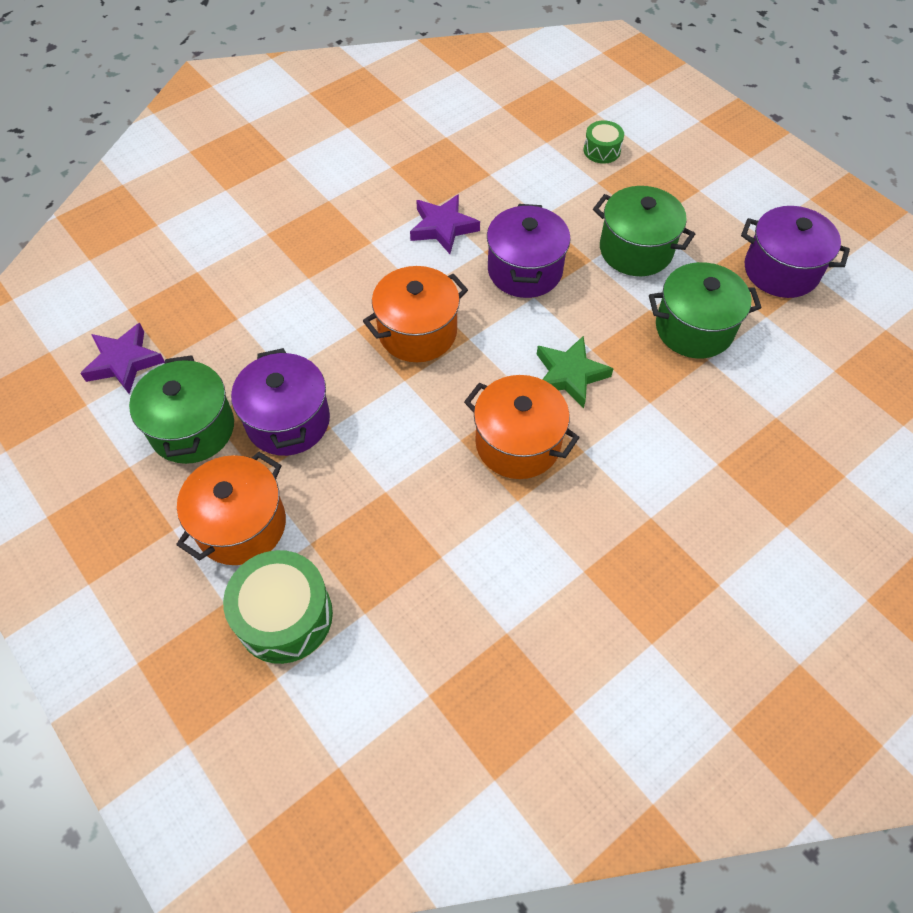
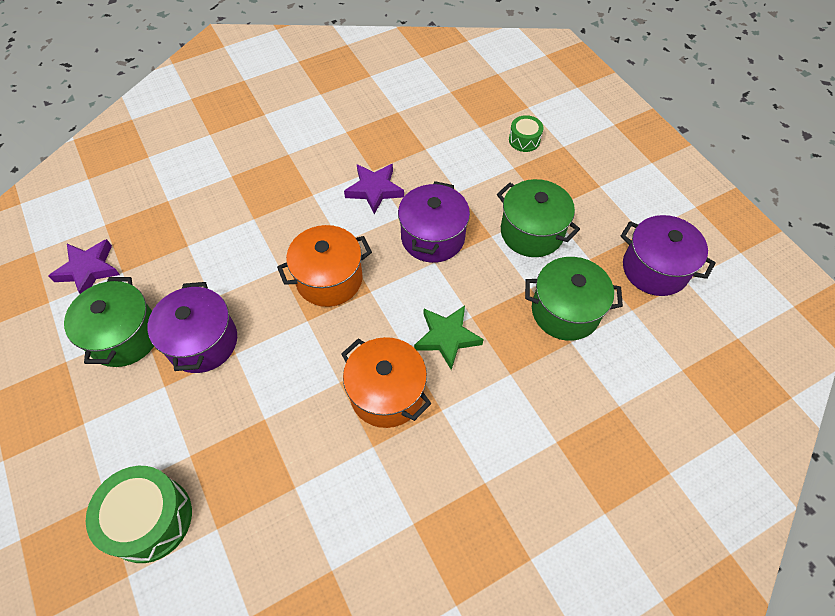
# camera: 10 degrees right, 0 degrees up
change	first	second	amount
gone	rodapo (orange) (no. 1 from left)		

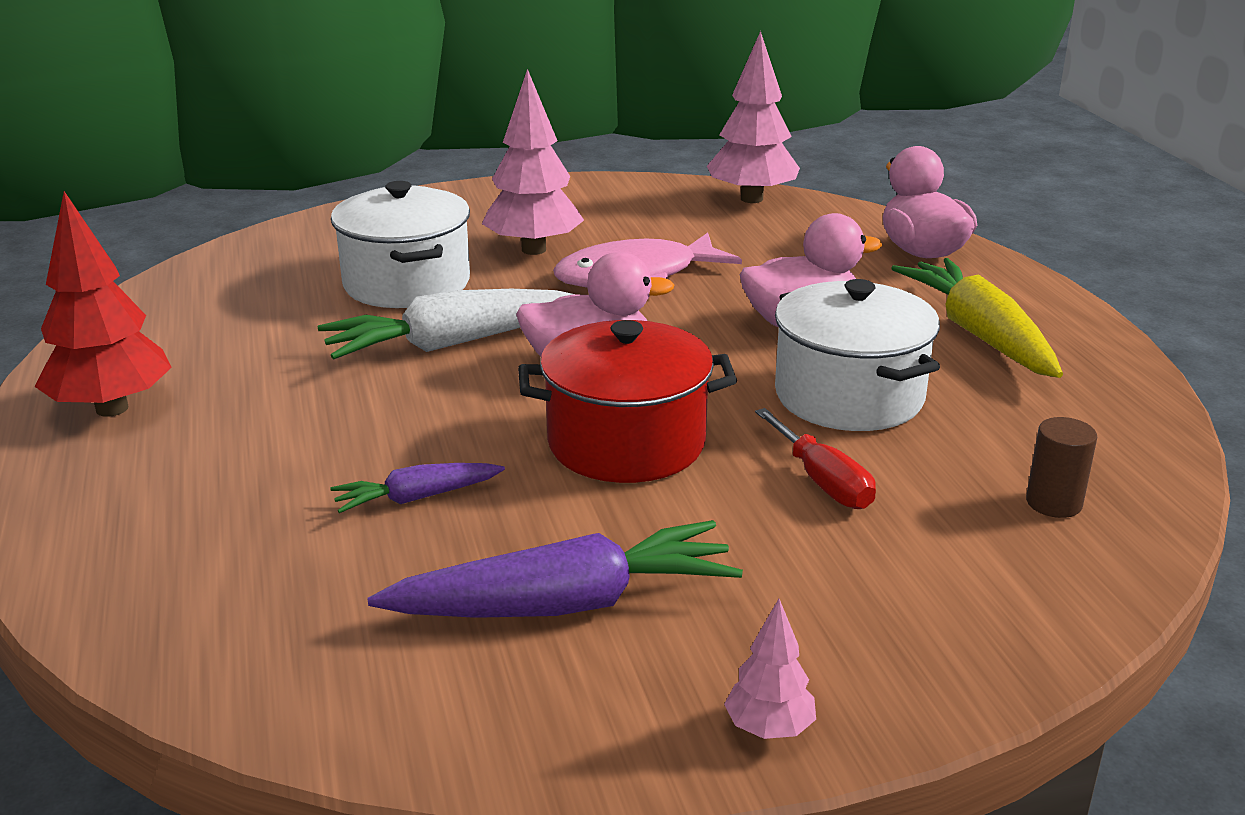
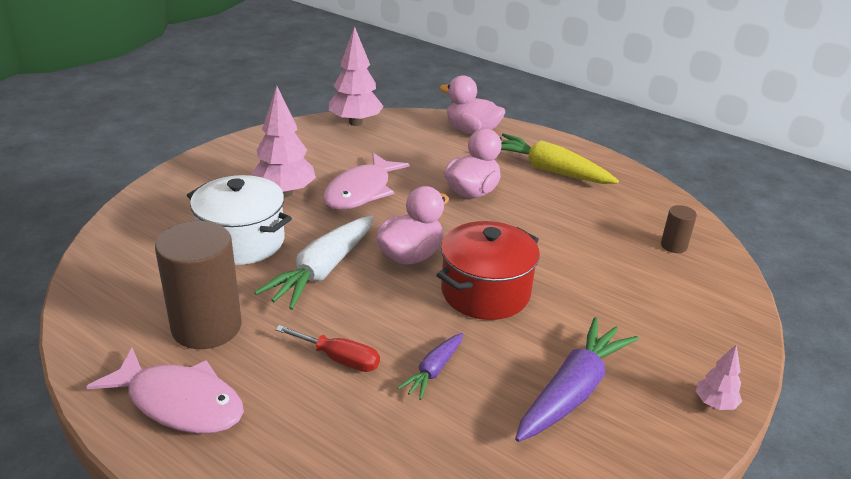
# camera: 40 degrees left, 5 degrees up
change	first	second	amount
swapped	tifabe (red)	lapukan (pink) (no. 1 from left)	
shifted	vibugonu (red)		
gone	rodapo (white) (no. 2 from left)		
new		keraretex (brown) (no. 1 from left)	

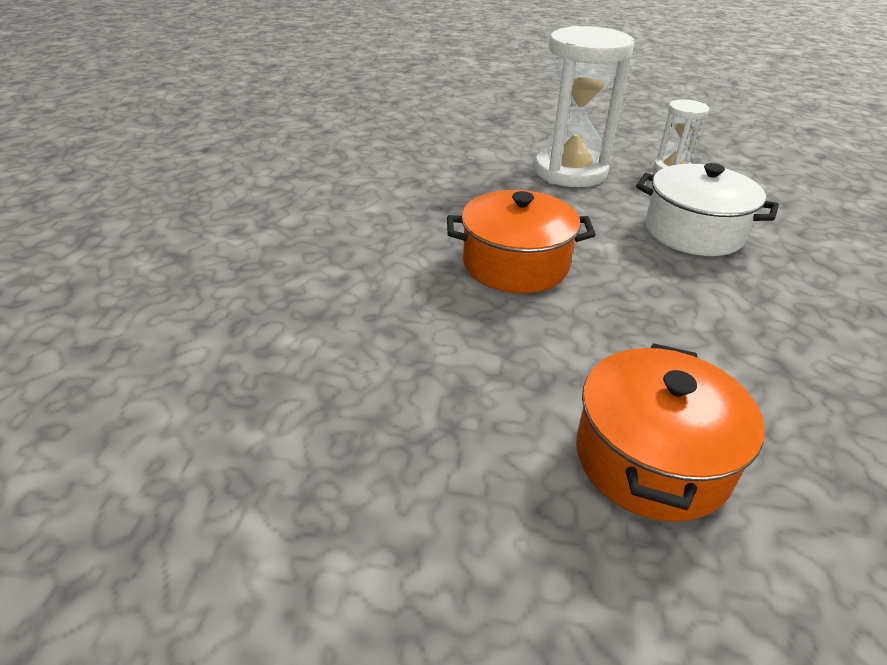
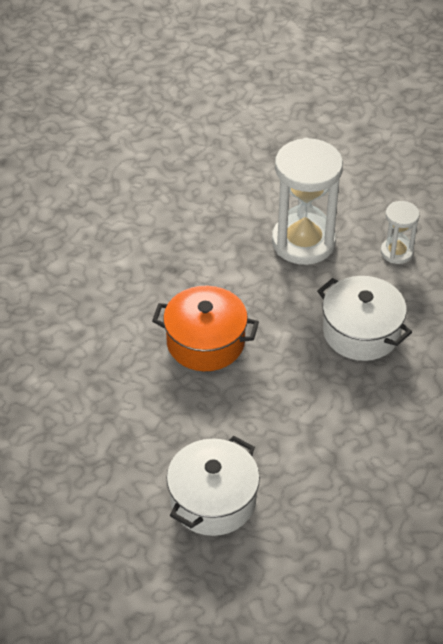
# camera: 15 degrees right, 10 degrees up
change	first	second	amount
repainted	rodapo (orange) (no. 2 from left)	rodapo (white) (no. 1 from left)	

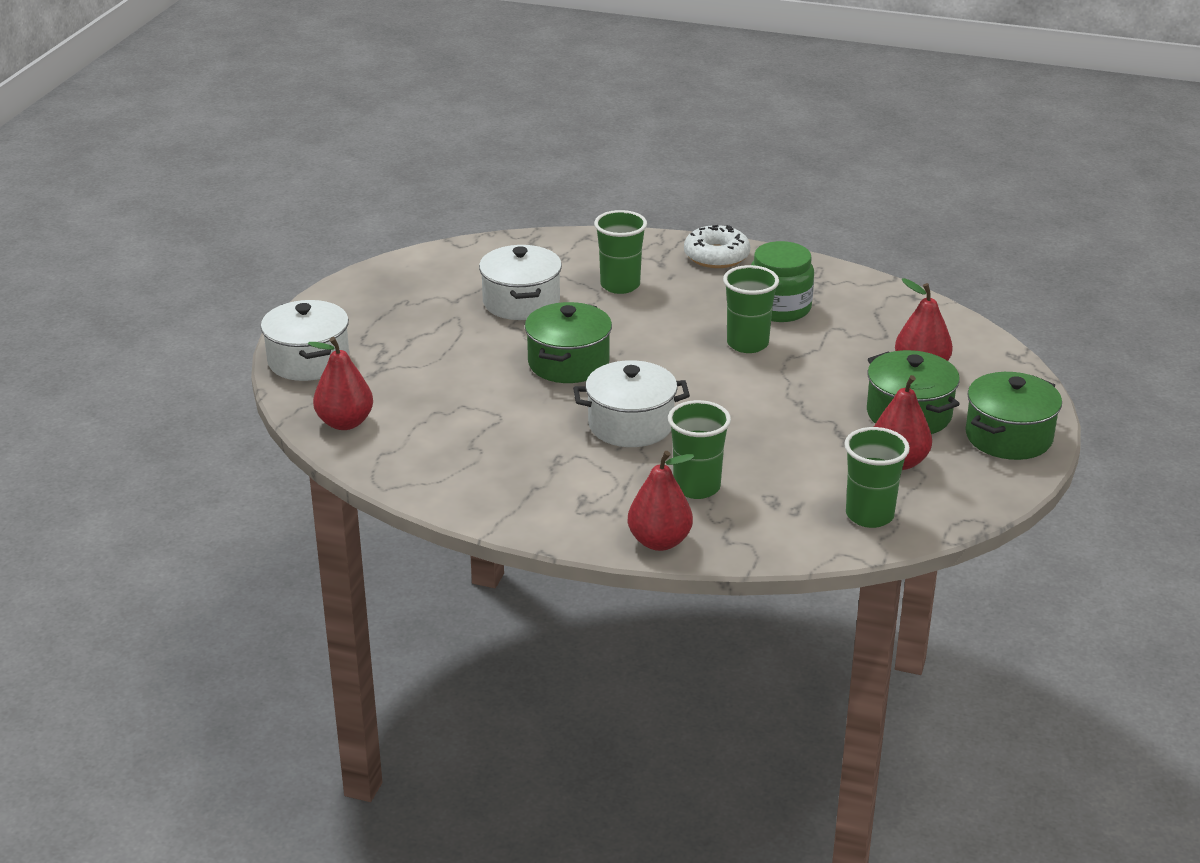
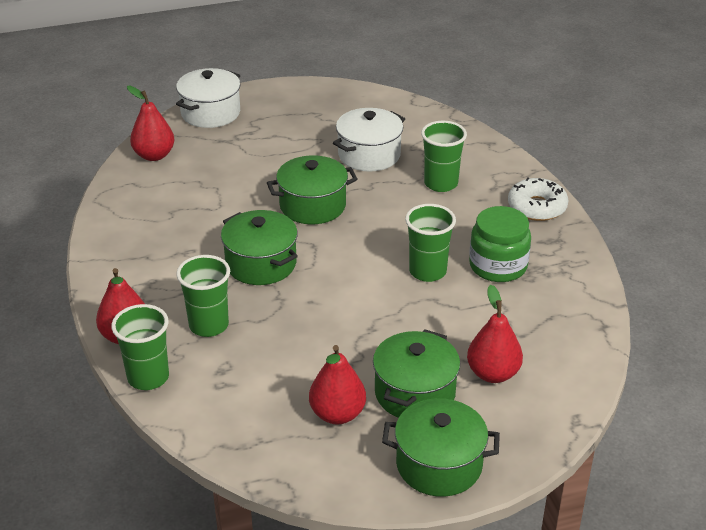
# camera: 55 degrees right, 5 degrees up
change	first	second	amount
repainted	rodapo (white) (no. 3 from left)	rodapo (green) (no. 1 from left)	
shifted	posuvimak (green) (no. 4 from left in the first image)	posuvimak (green) (no. 1 from left)	

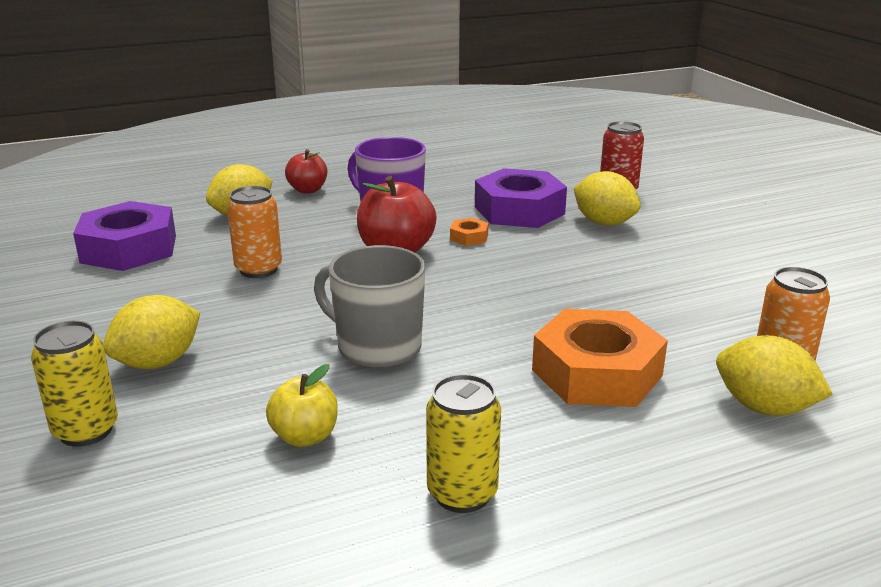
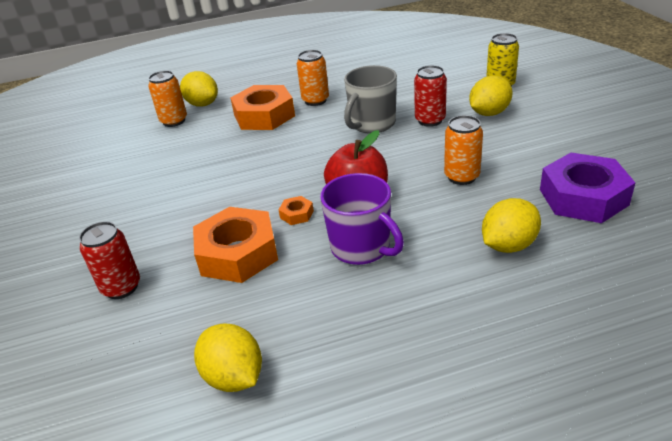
# camera: 170 degrees left, 10 degrees up
change	first	second	amount
gone	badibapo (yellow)		
gone	badibapo (red) (no. 1 from left)		
rotated	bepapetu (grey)		90 degrees clockwise
gone	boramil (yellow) (no. 2 from left)		
repainted	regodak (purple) (no. 2 from left)	regodak (orange) (no. 1 from left)	
shifted	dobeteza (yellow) (no. 3 from left in the first image)	dobeteza (yellow) (no. 2 from left)	
new		boramil (orange) (no. 2 from left)	
new		boramil (red) (no. 2 from left)	

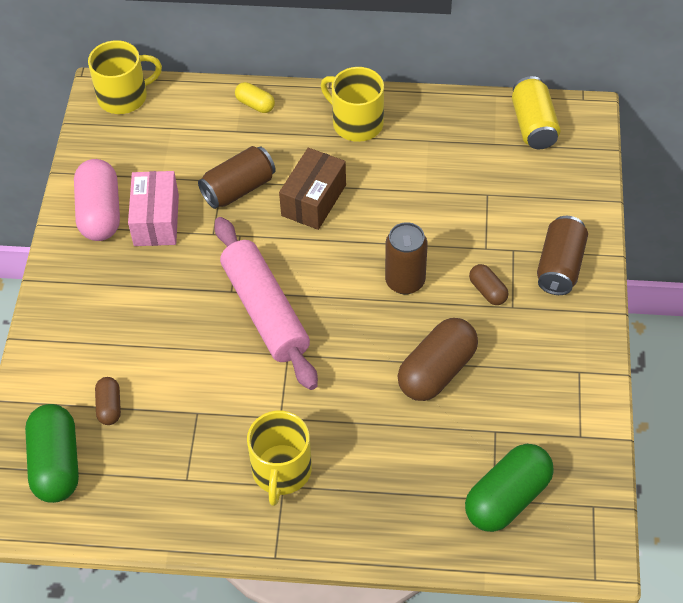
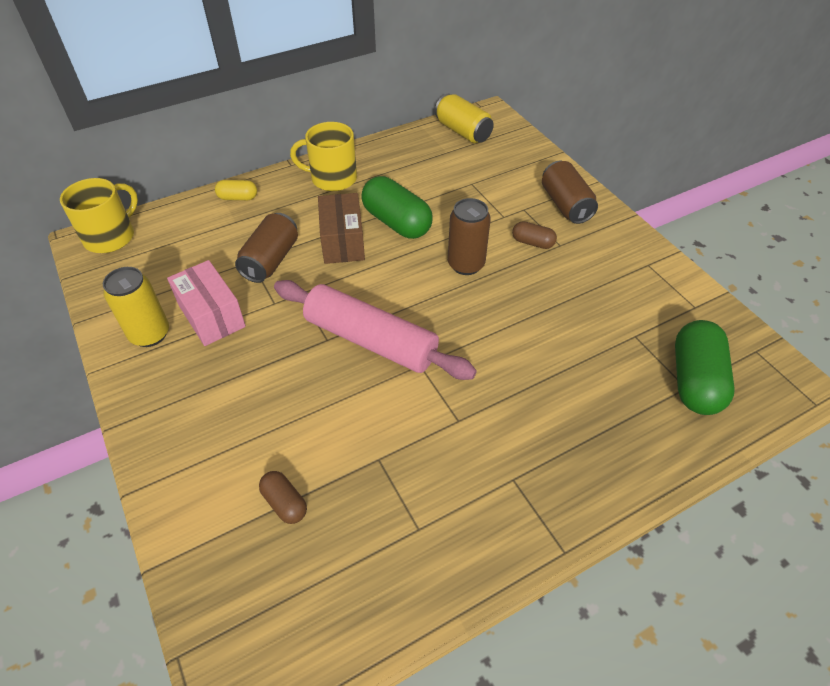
# camera: 35 degrees left, 5 degrees down
change	first	second	amount
shifted	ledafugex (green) (no. 1 from left)		
swapped	ledafugex (pink)	boramil (yellow) (no. 1 from left)	
gone	bepapetu (yellow) (no. 2 from left)		
gone	ledafugex (brown) (no. 2 from left)		

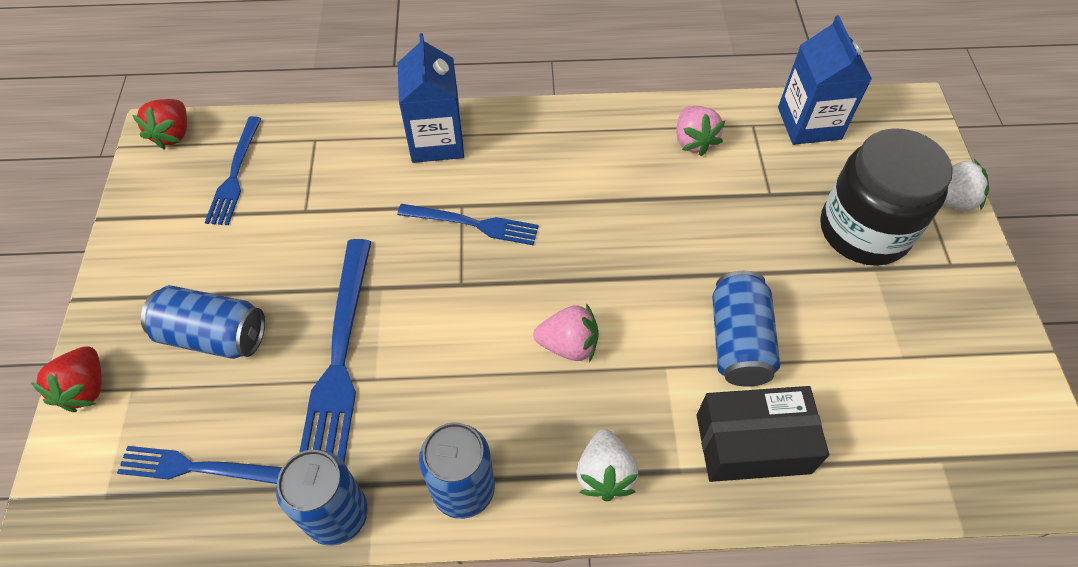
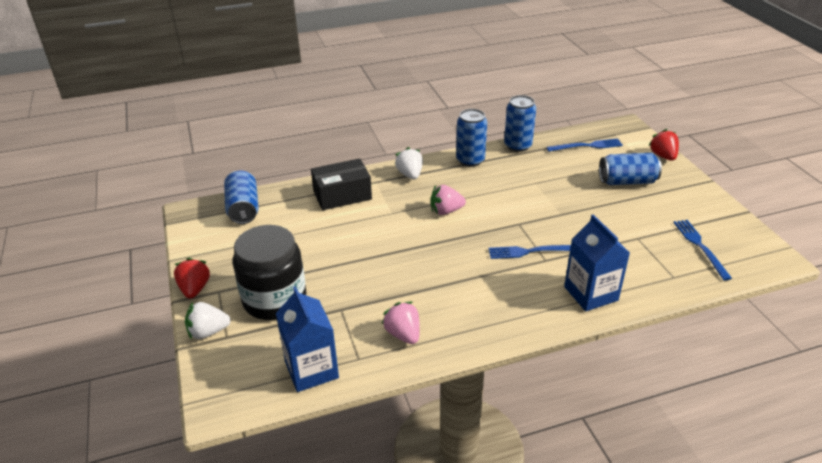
# camera: 165 degrees right, 20 degrees down
change	first	second	amount
shifted	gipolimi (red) (no. 2 from left in the first image)	gipolimi (red) (no. 1 from left)	
gone	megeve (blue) (no. 3 from left)		
shifted	boramil (blue) (no. 4 from left in the first image)	boramil (blue) (no. 1 from left)	

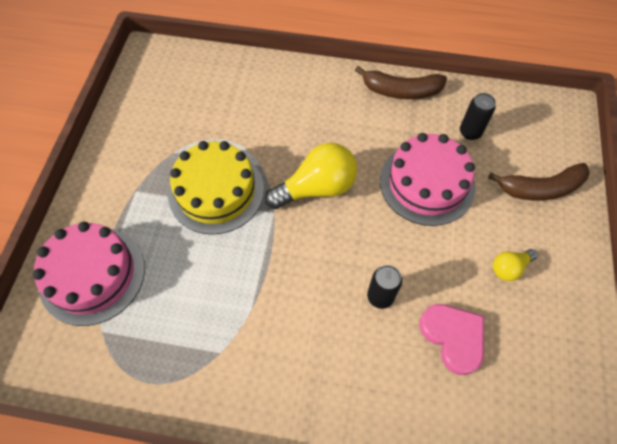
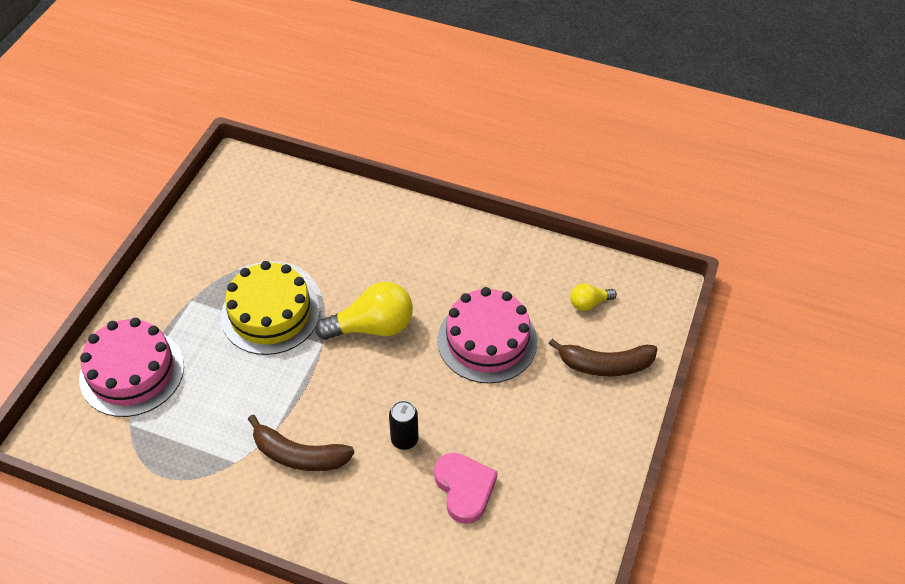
# camera: 10 degrees right, 10 degrees down
change	first	second	amount
shifted	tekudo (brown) (no. 1 from left)		
gone	boramil (black) (no. 2 from left)		
shifted	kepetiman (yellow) (no. 2 from left)		

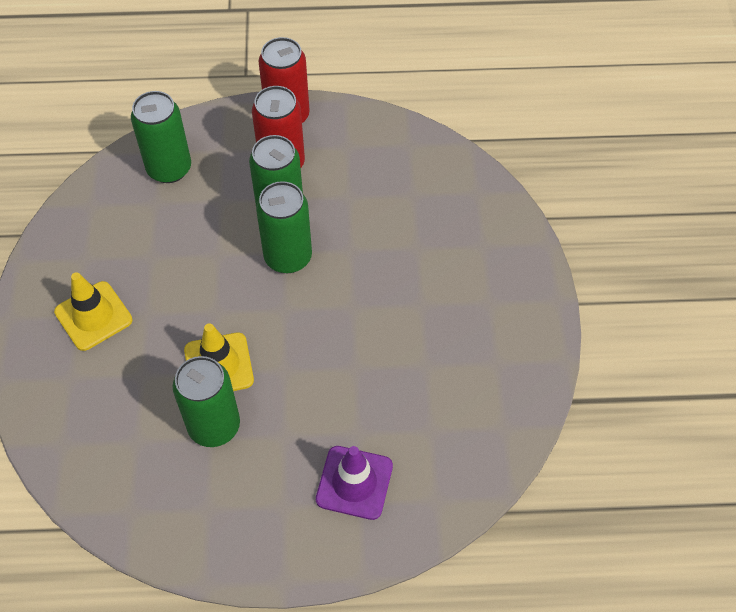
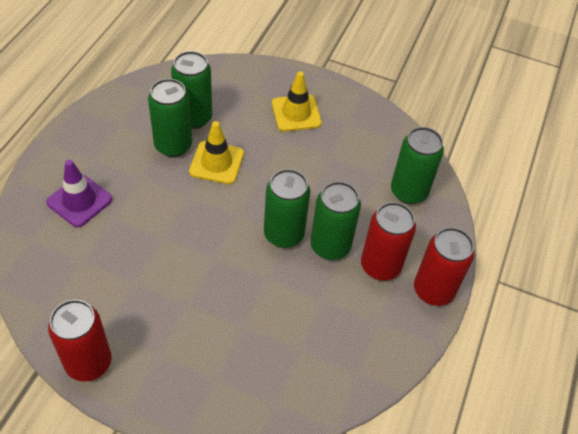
# camera: 110 degrees right, 5 degrees down
change	first	second	amount
new		boramil (red) (no. 1 from left)	
new		boramil (green) (no. 2 from left)	

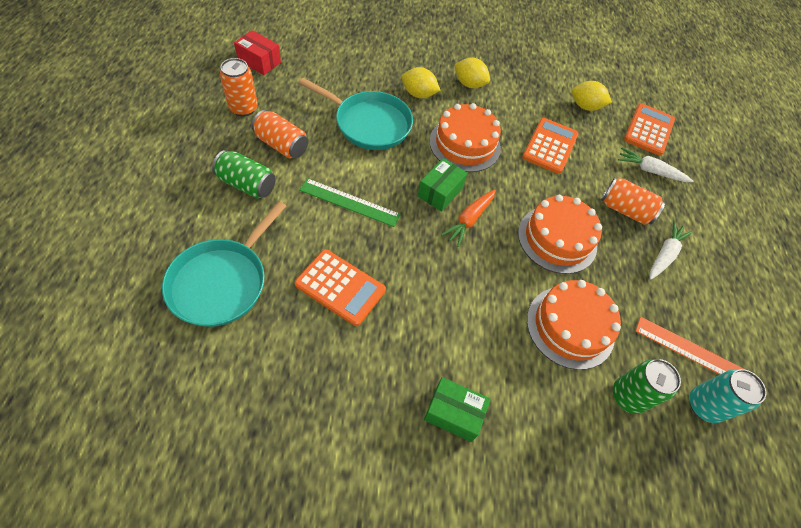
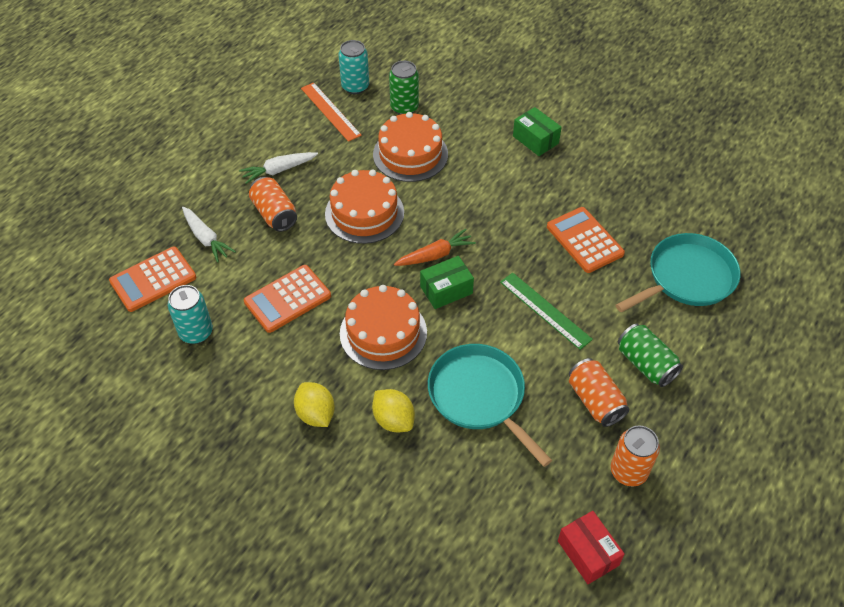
# camera: 145 degrees left, 5 degrees down
change	first	second	amount
swapped	dobeteza (yellow) (no. 3 from left)	boramil (turquoise) (no. 1 from left)	

